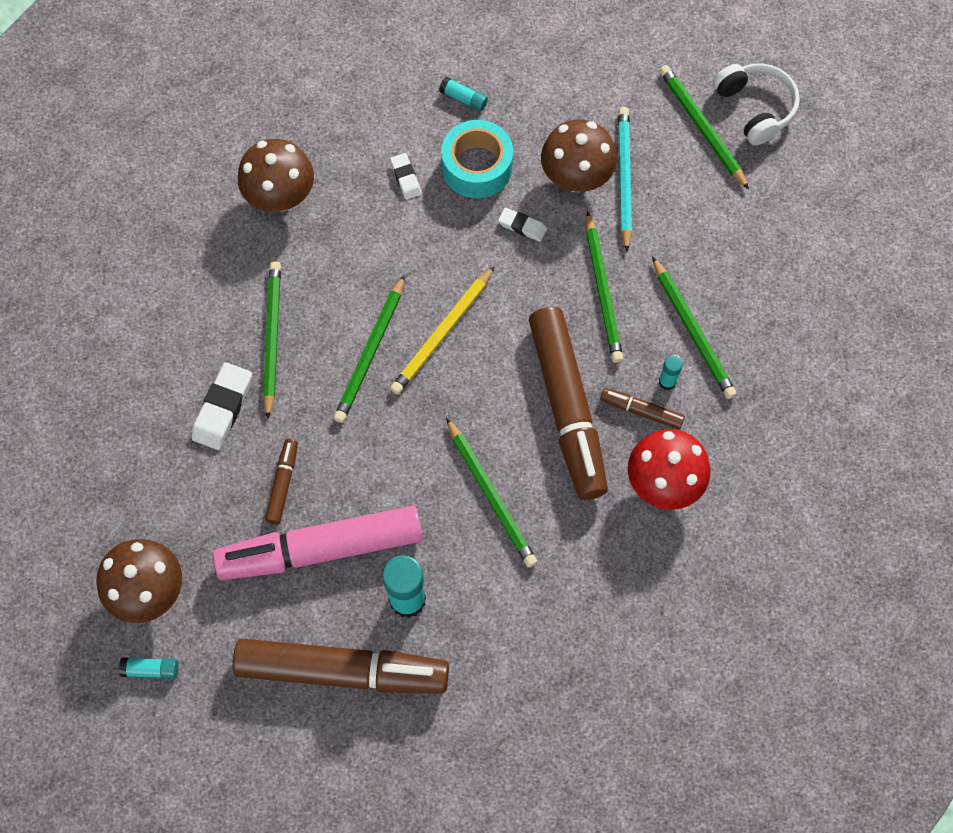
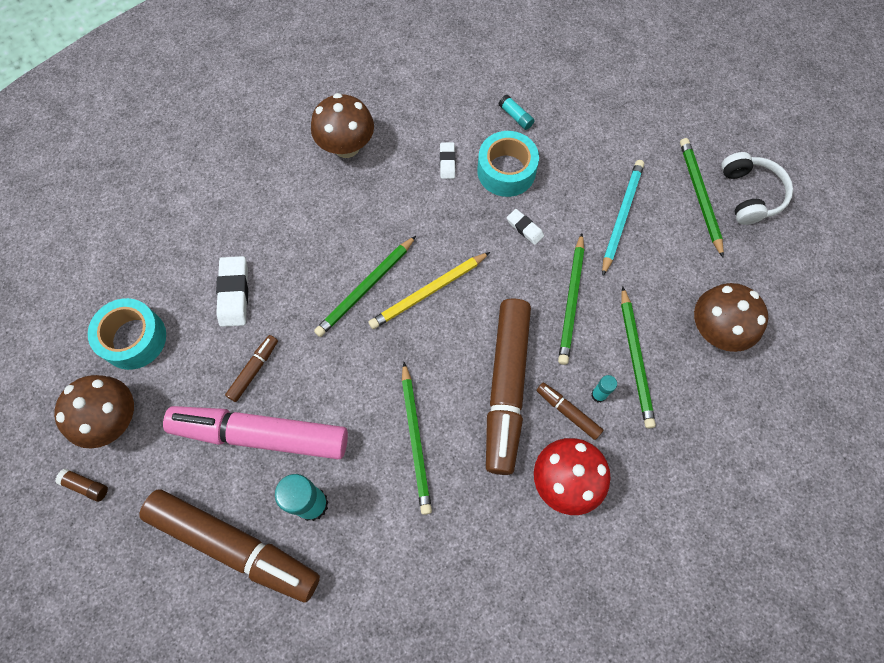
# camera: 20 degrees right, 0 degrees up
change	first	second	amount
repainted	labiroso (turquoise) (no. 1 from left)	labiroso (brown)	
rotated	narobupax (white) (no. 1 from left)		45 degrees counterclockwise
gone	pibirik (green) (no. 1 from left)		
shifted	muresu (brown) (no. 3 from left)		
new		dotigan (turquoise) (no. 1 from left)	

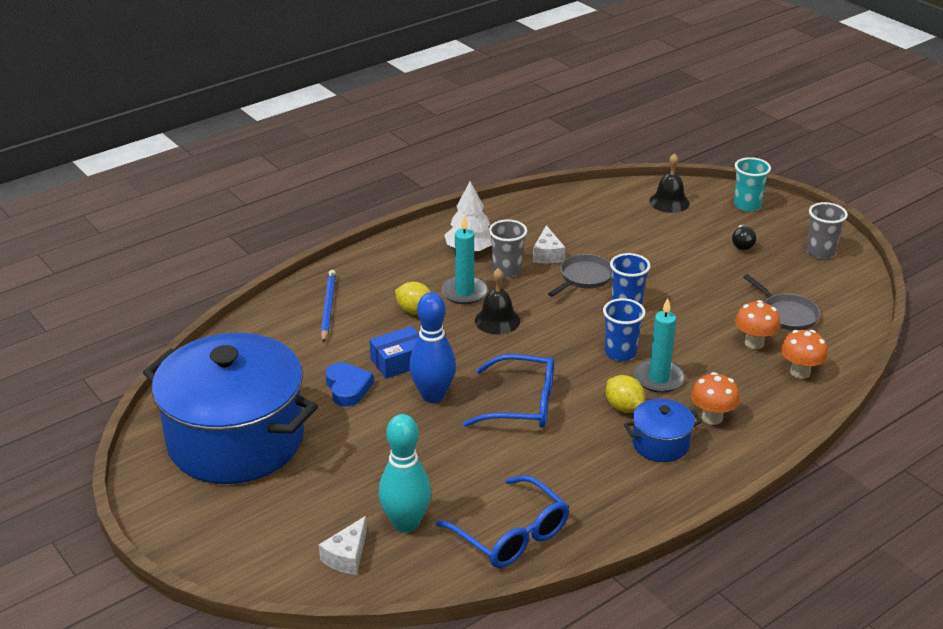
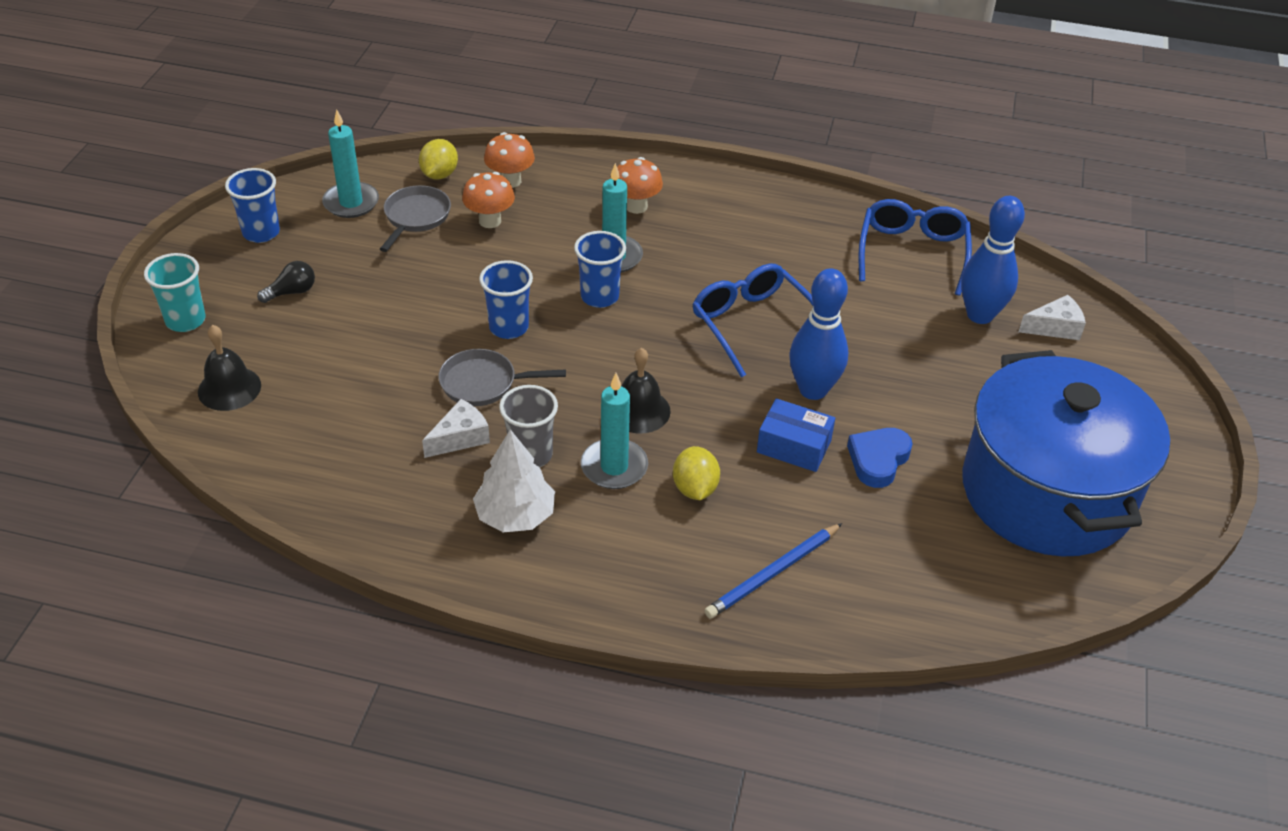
# camera: 130 degrees left, 10 degrees up
change	first	second	amount
repainted	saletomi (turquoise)	saletomi (blue) (no. 2 from left)	
shifted	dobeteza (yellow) (no. 2 from left in the first image)	dobeteza (yellow) (no. 1 from left)	
gone	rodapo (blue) (no. 2 from left)		
repainted	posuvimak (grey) (no. 2 from left)	posuvimak (blue) (no. 1 from left)	
new		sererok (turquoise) (no. 1 from left)	

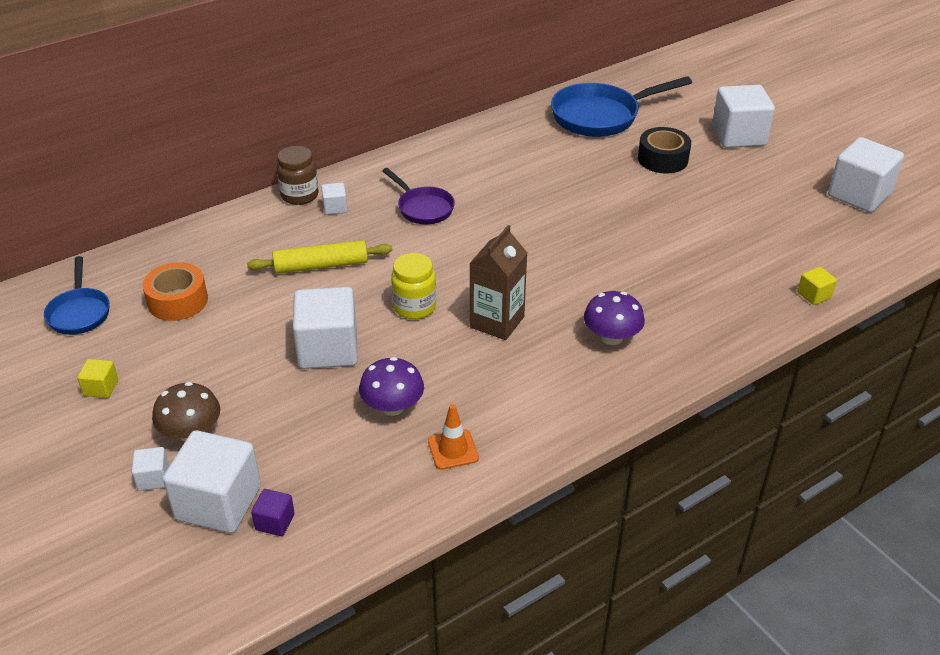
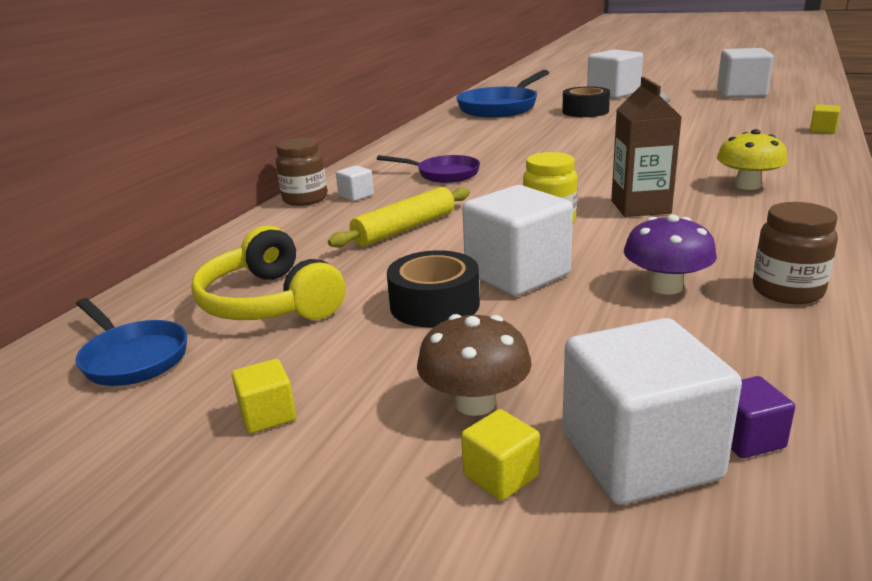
# camera: 30 degrees left, 15 degrees down
change	first	second	amount
repainted	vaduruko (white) (no. 1 from left)	vaduruko (yellow) (no. 2 from left)	
swapped	dotigan (orange)	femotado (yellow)	
swapped	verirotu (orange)	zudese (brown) (no. 2 from left)	
repainted	muresu (purple) (no. 2 from left)	muresu (yellow)	
new		dotigan (black) (no. 1 from left)	

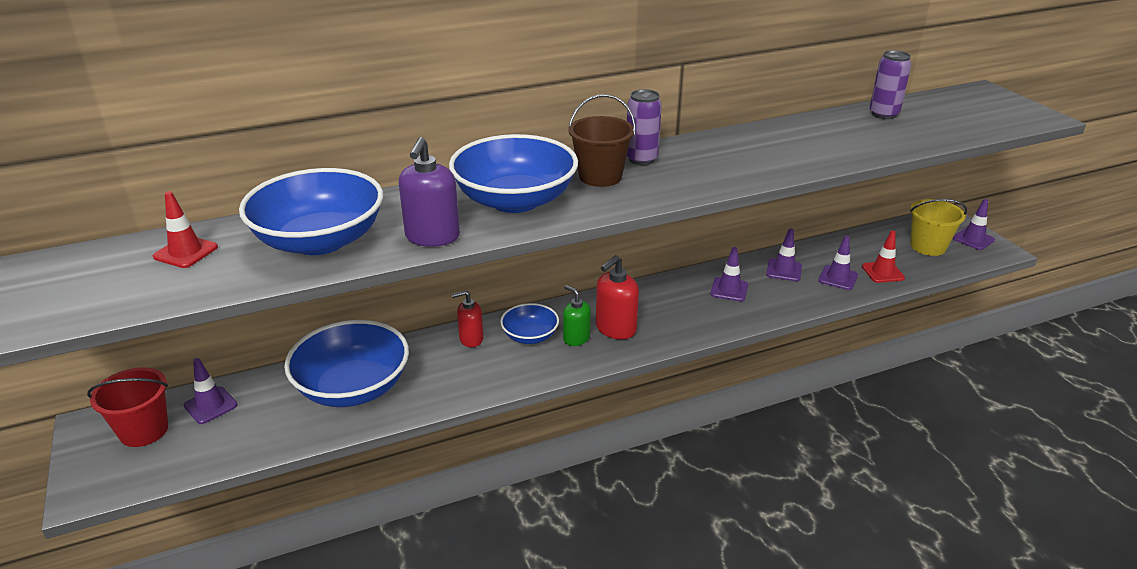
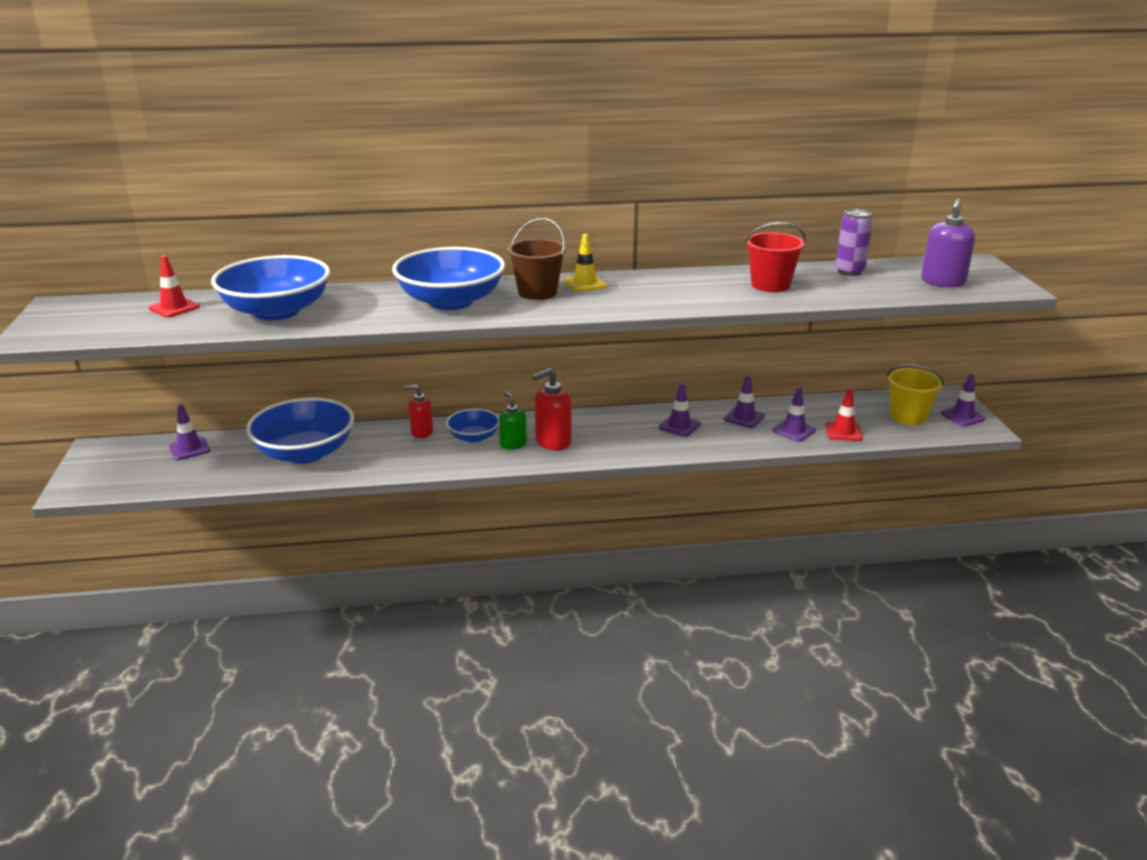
# camera: 15 degrees right, 5 degrees down
change	first	second	amount
shifted	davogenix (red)		
shifted	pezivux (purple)		
swapped	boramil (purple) (no. 1 from left)	verirotu (yellow)	

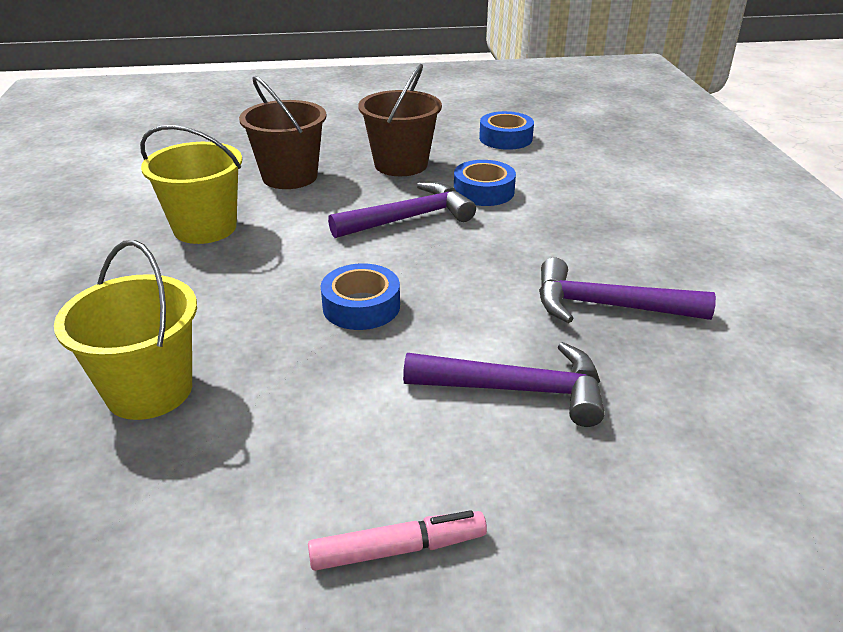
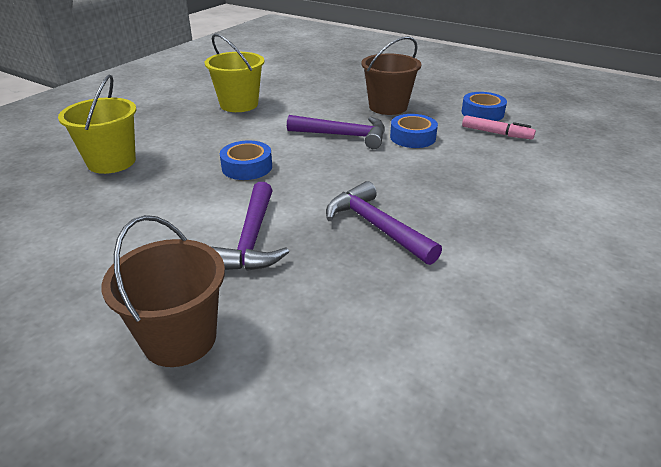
# camera: 40 degrees right, 0 degrees up
change	first	second	amount
shifted	davogenix (brown) (no. 1 from left)		
shifted	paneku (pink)		
rotated	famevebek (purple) (no. 2 from left in the first image)	famevebek (purple) (no. 1 from left)	45 degrees clockwise

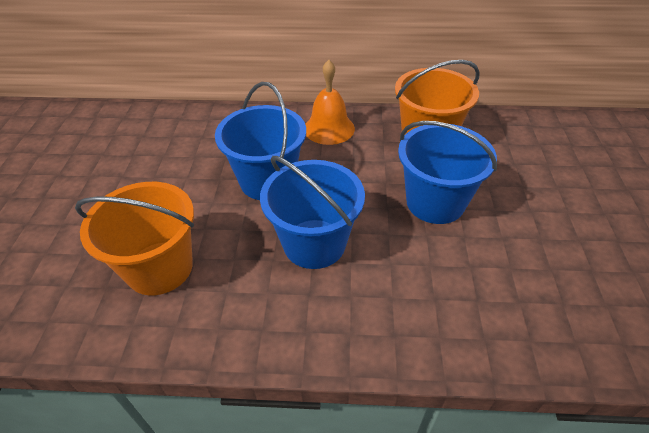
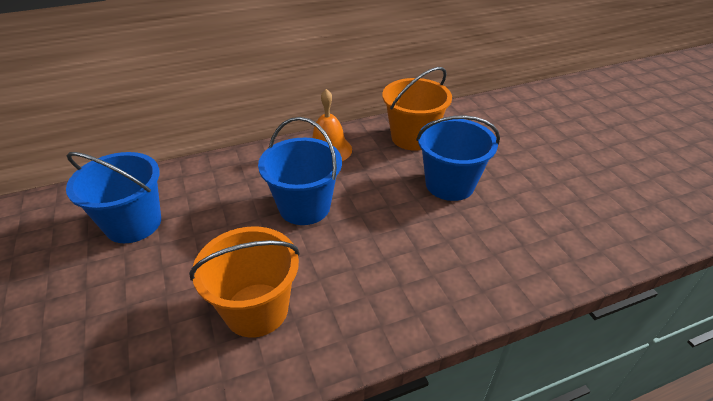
# camera: 25 degrees left, 5 degrees down
change	first	second	amount
shifted	davogenix (blue) (no. 2 from left in the first image)	davogenix (blue) (no. 1 from left)	

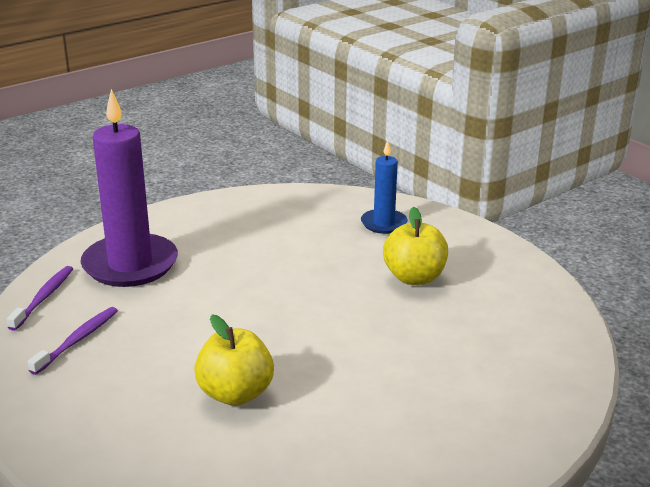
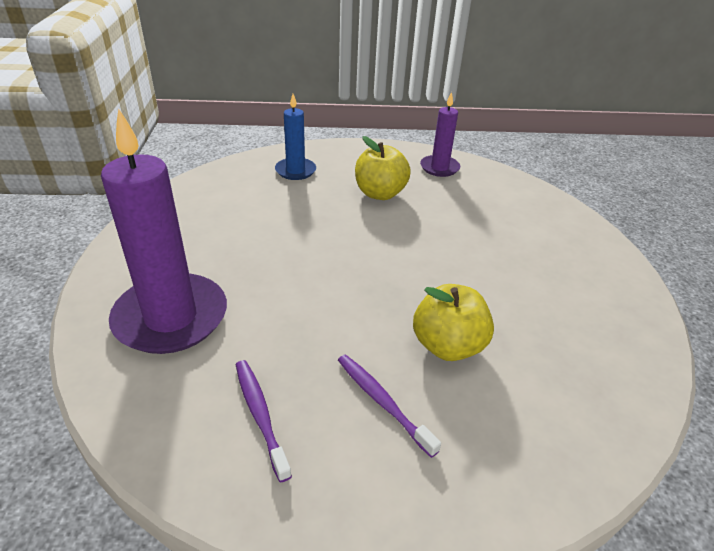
# camera: 55 degrees left, 10 degrees up
change	first	second	amount
shifted	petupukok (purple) (no. 1 from left in the first image)	petupukok (purple) (no. 2 from left)	
new		sererok (purple) (no. 2 from left)	

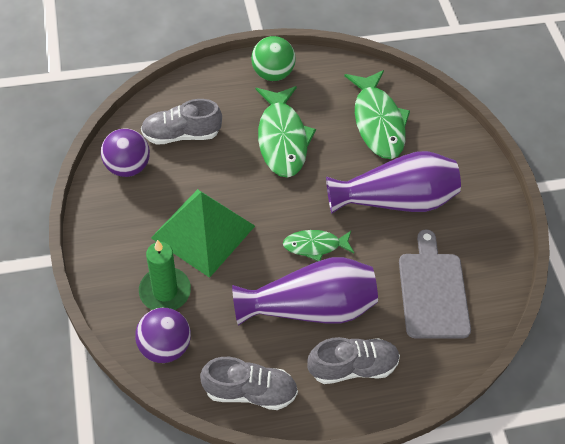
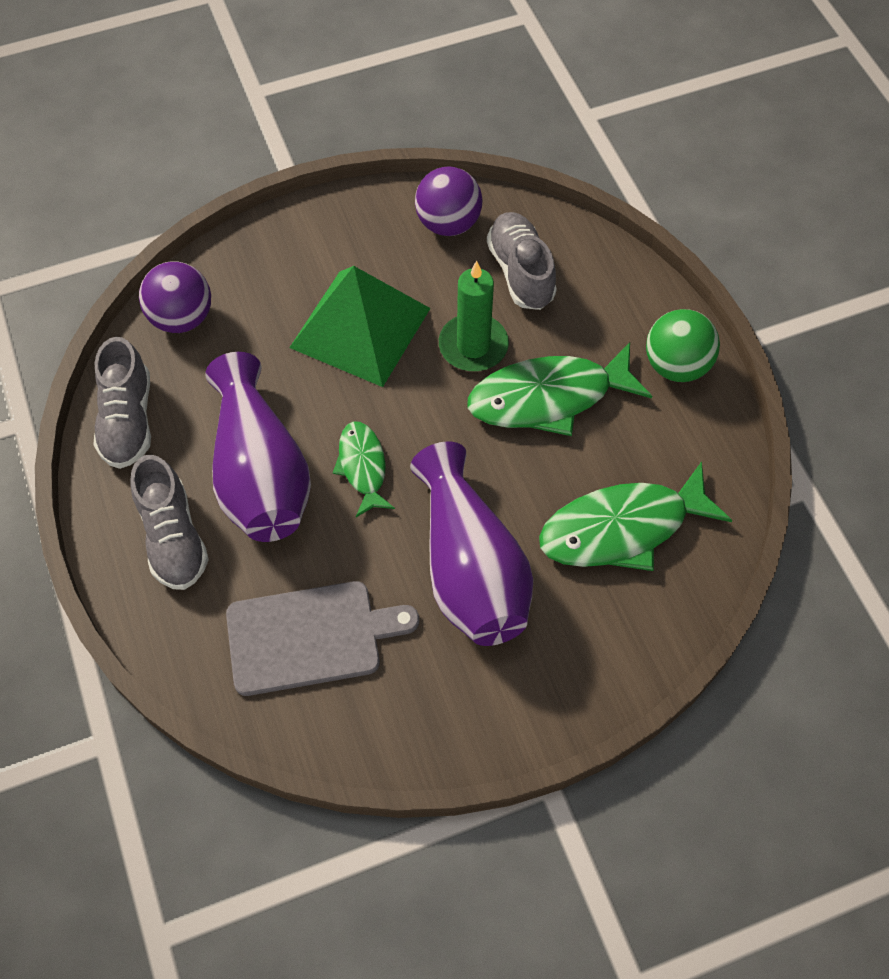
# camera: 85 degrees right, 5 degrees up
change	first	second	amount
shifted	sererok (green)		

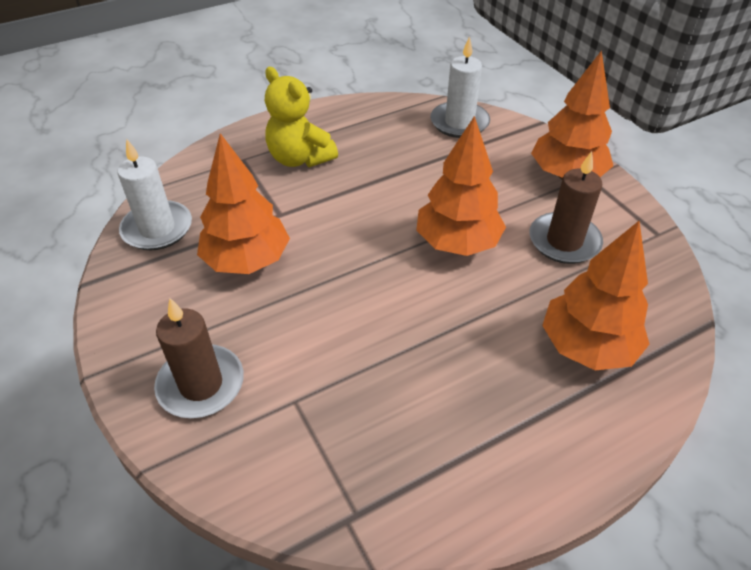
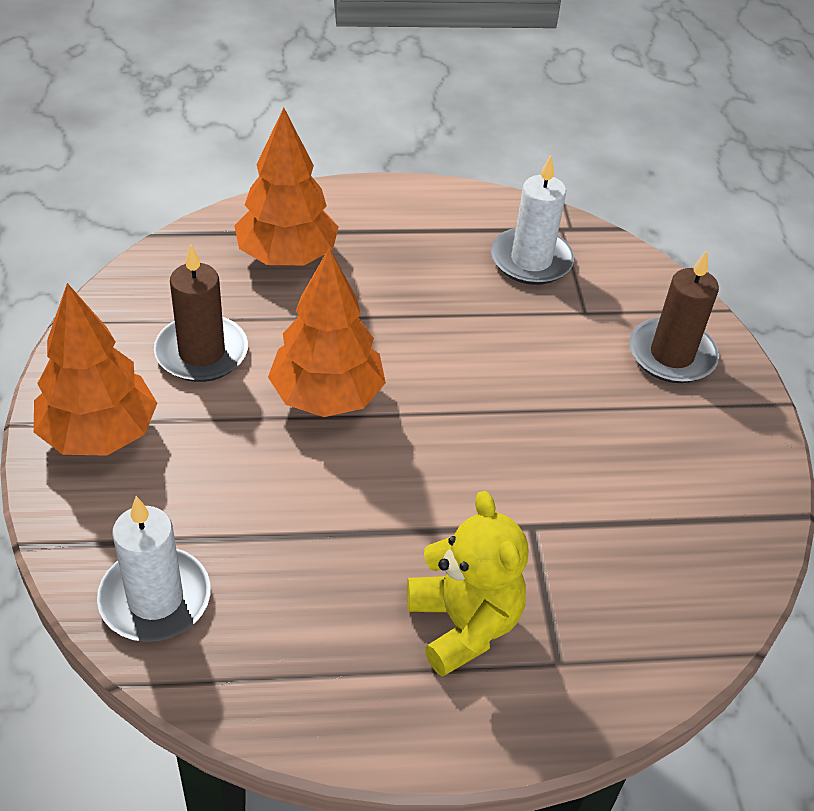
# camera: 160 degrees left, 0 degrees up
change	first	second	amount
shifted	sererok (white) (no. 1 from left in the first image)	sererok (white) (no. 2 from left)	
gone	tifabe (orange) (no. 1 from left)		

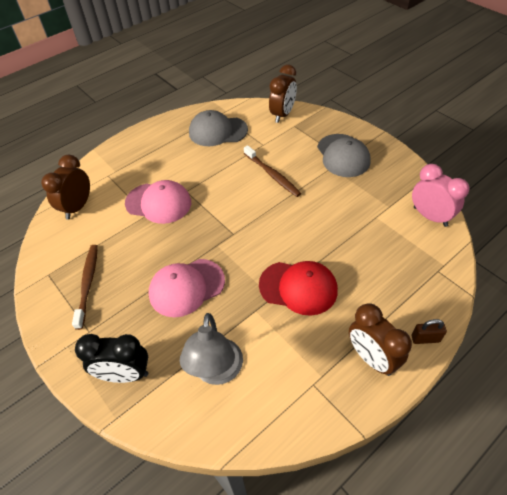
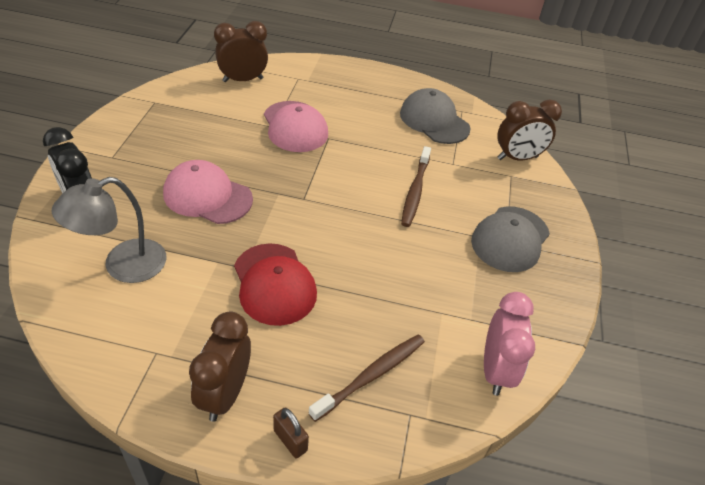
# camera: 45 degrees right, 5 degrees down
change	first	second	amount
shifted	petupukok (brown) (no. 1 from left)		

